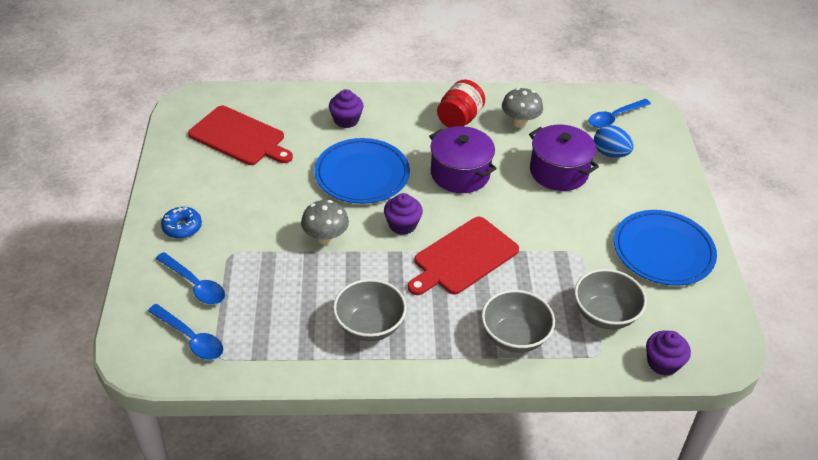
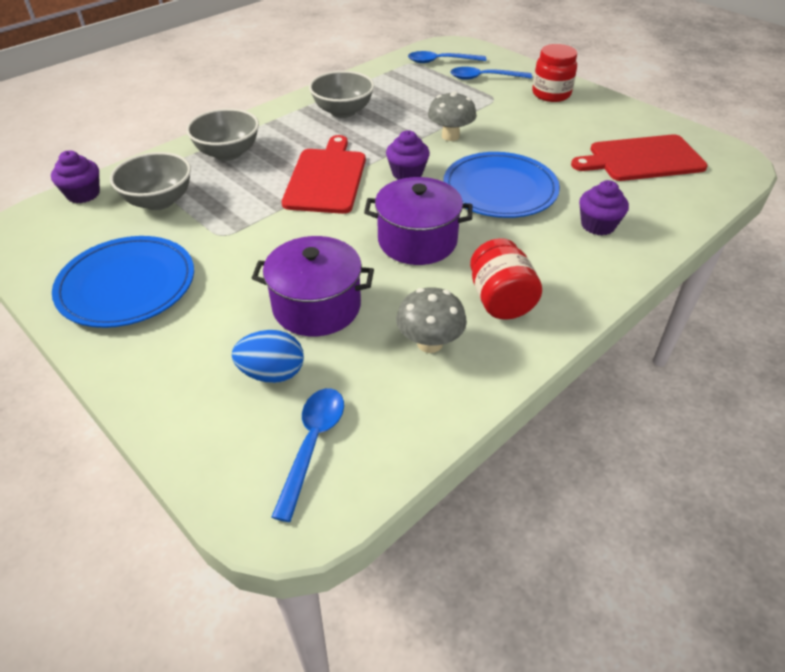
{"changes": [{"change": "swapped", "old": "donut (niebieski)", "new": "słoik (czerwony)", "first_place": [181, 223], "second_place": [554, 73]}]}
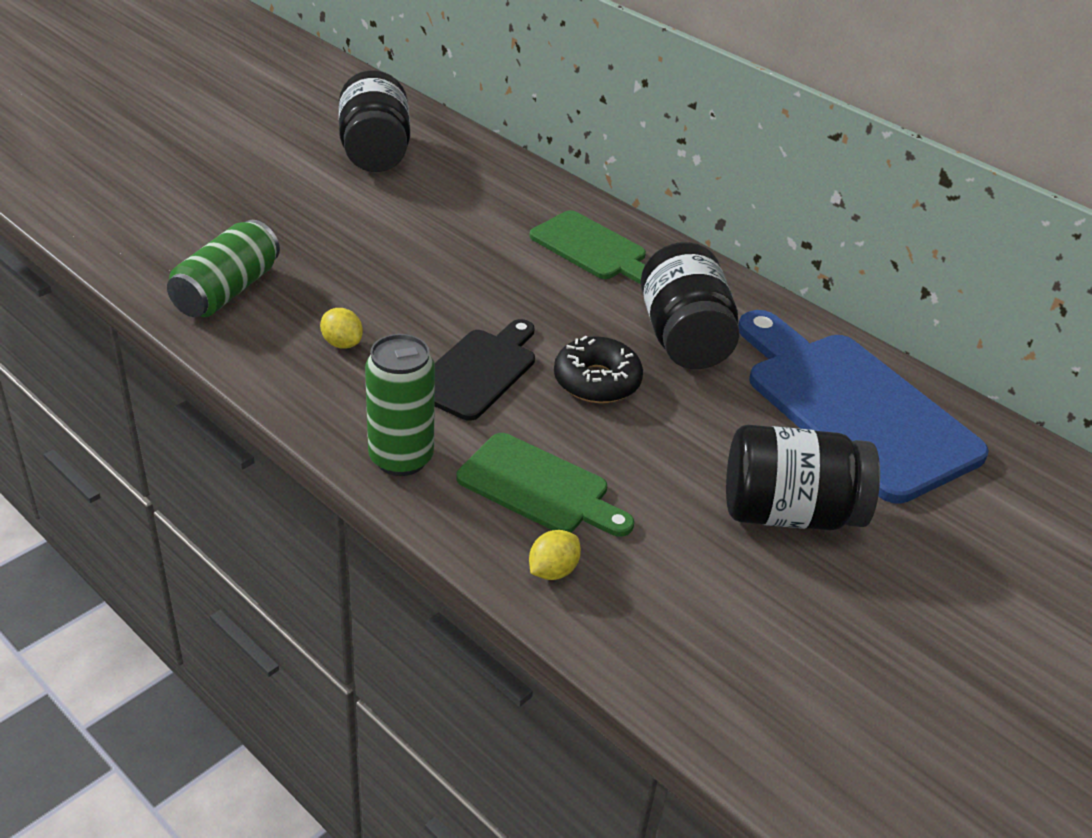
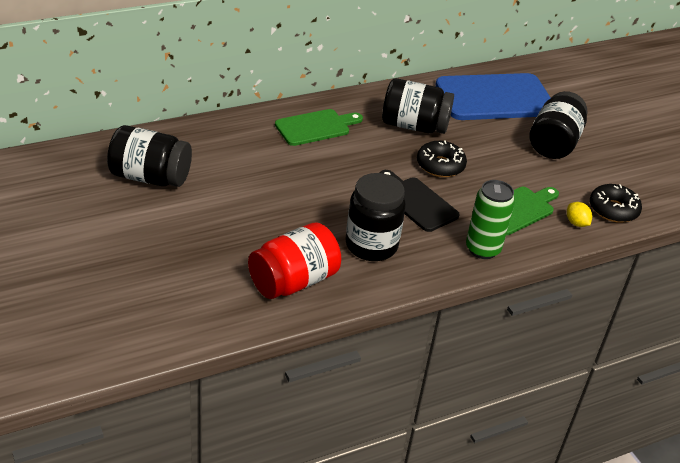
{"changes": [{"change": "swapped", "old": "puszka (zielony)", "new": "słoik (czerwony)", "first_place": [223, 268], "second_place": [294, 260]}, {"change": "swapped", "old": "cytryna (żółty)", "new": "słoik (czarny)", "first_place": [341, 328], "second_place": [375, 217]}, {"change": "new", "new": "donut (czarny)", "second_place": [616, 203]}]}
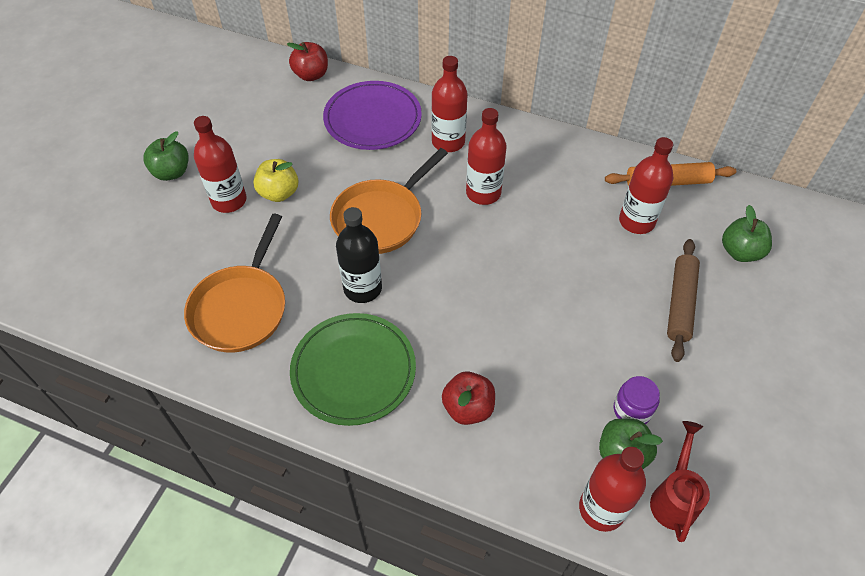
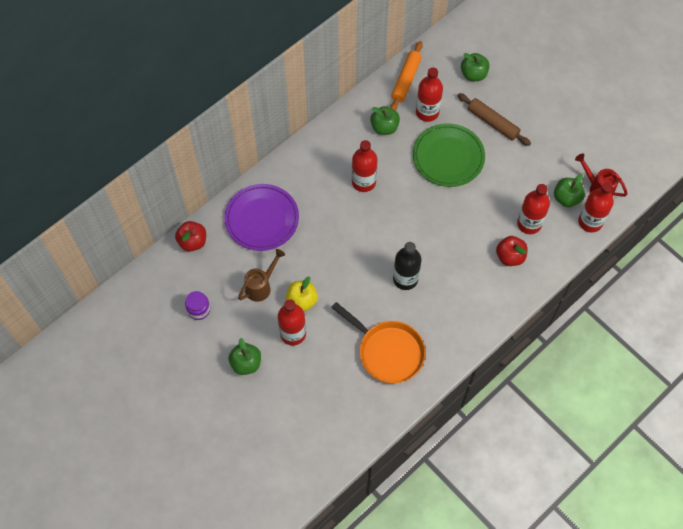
{"changes": [{"change": "shifted", "old": "butelka (czerwony)", "first_place": [449, 104], "second_place": [533, 209]}, {"change": "gone", "old": "patelnia (pomarańczowy)", "first_place": [389, 201]}, {"change": "shifted", "old": "talerz (zielony)", "first_place": [353, 369], "second_place": [449, 155]}, {"change": "shifted", "old": "słoik (fioletowy)", "first_place": [637, 400], "second_place": [197, 305]}, {"change": "new", "new": "jabłko (zielony)", "second_place": [385, 120]}, {"change": "new", "new": "konewka (brązowy)", "second_place": [261, 275]}]}
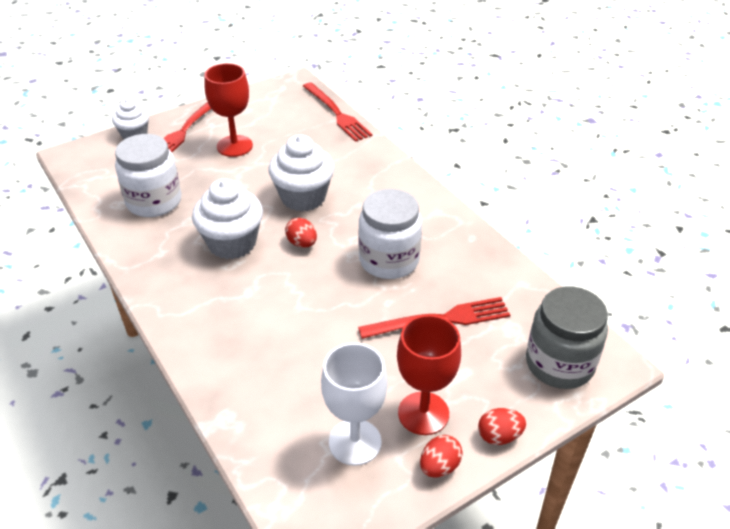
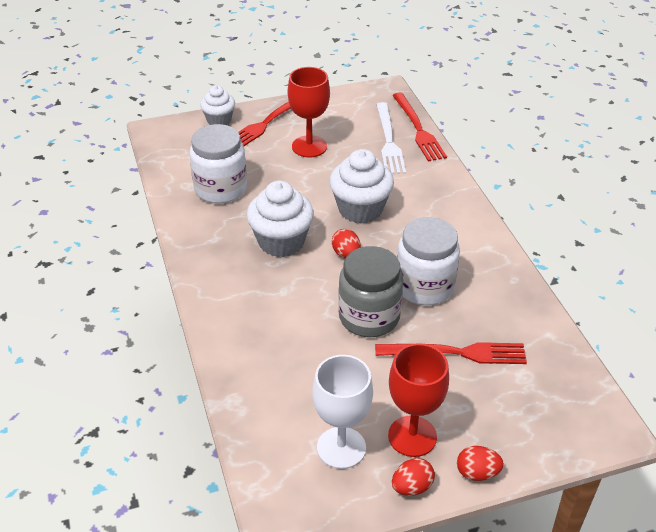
{"changes": [{"change": "shifted", "old": "słoik (szary)", "first_place": [567, 337], "second_place": [370, 291]}, {"change": "new", "new": "widelec (biały)", "second_place": [391, 138]}]}
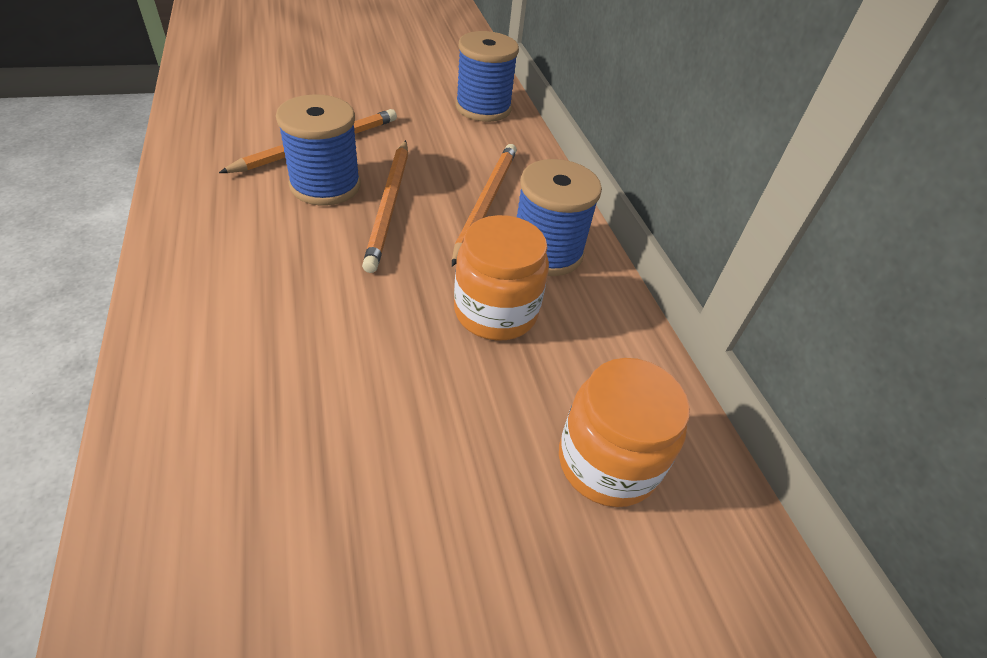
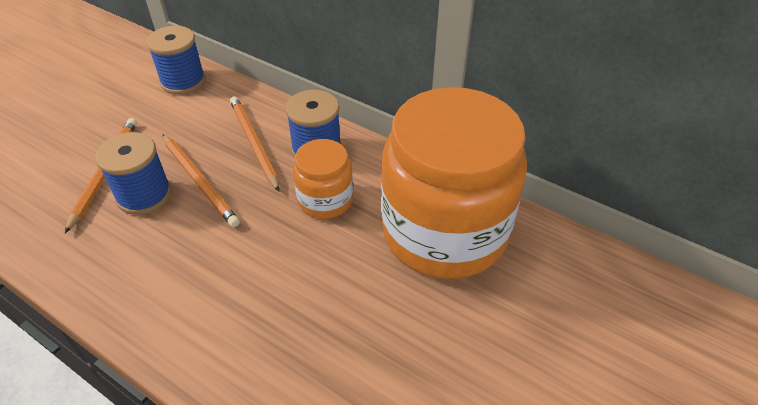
{"changes": [{"change": "scaled", "old": "słoik (pomarańczowy)", "first_place": [624, 432], "second_place": [454, 183], "factor": 2.16}]}
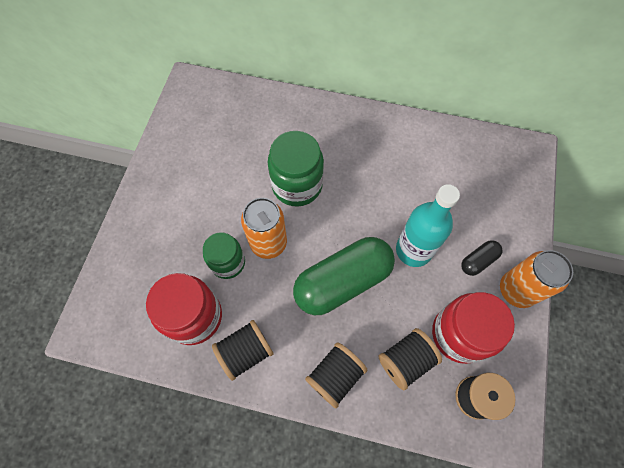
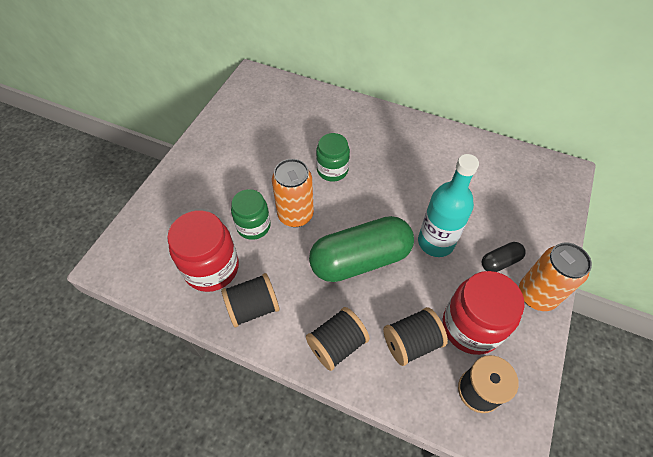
{"changes": [{"change": "scaled", "old": "słoik (zielony)", "first_place": [296, 169], "second_place": [333, 157], "factor": 0.65}]}
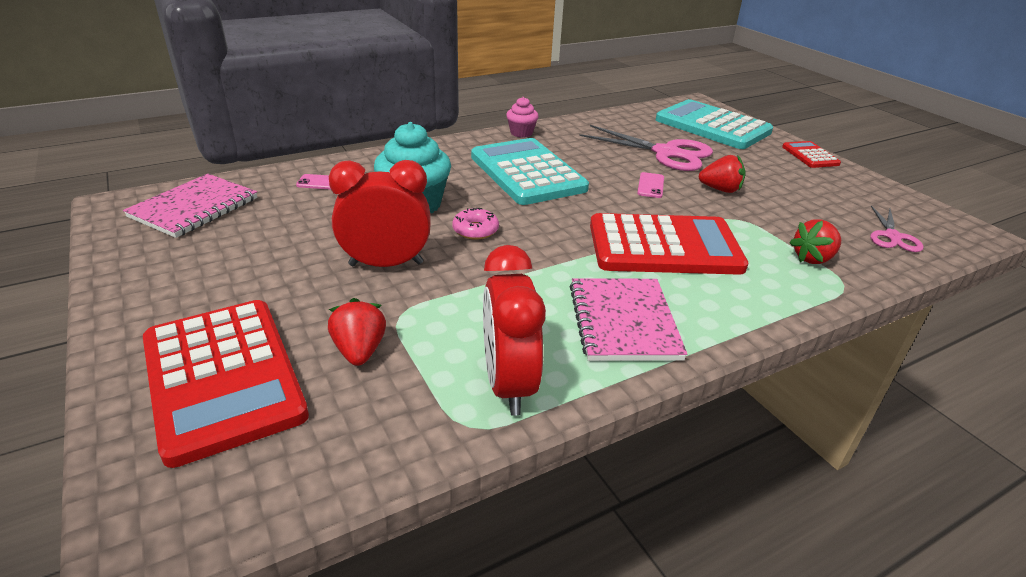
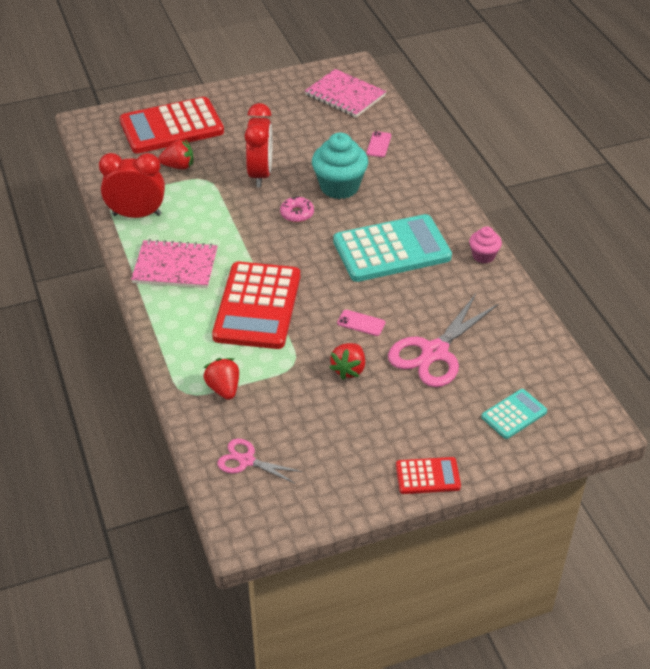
{"changes": [{"change": "scaled", "old": "kalkulator (turkusowy)", "first_place": [714, 124], "second_place": [514, 414], "factor": 0.48}]}
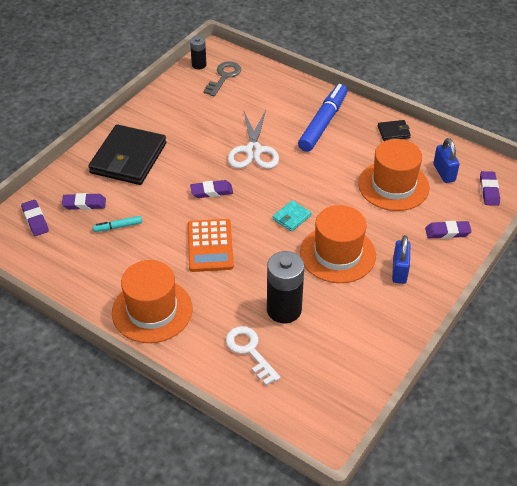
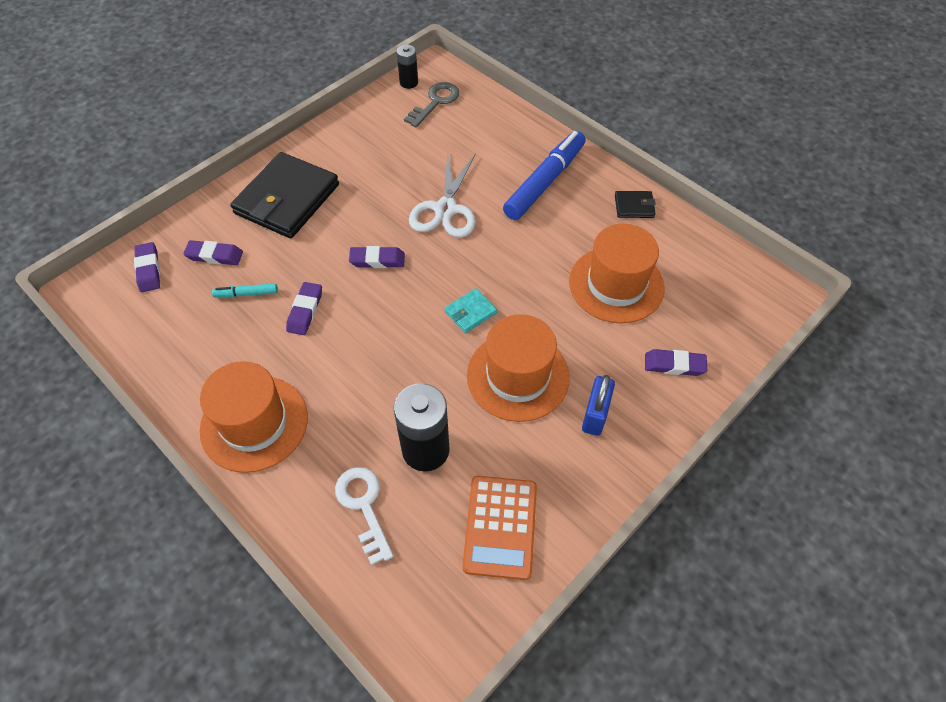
{"changes": [{"change": "gone", "old": "kłódka (niebieski)", "first_place": [446, 160]}, {"change": "shifted", "old": "gumka do mazania (fioletowy)", "first_place": [490, 188], "second_place": [304, 308]}, {"change": "shifted", "old": "kalkulator (pomarańczowy)", "first_place": [211, 245], "second_place": [499, 528]}]}
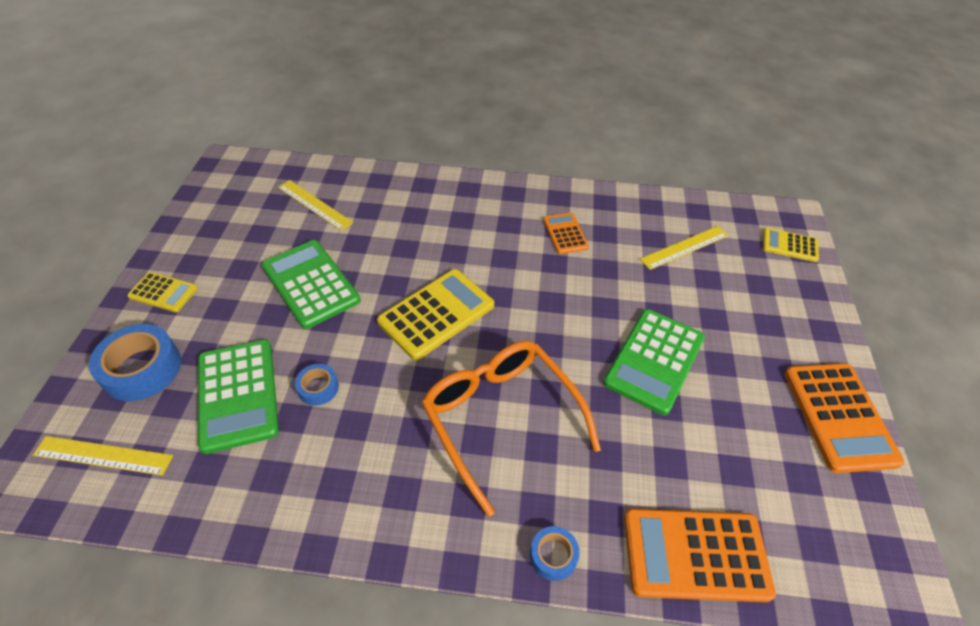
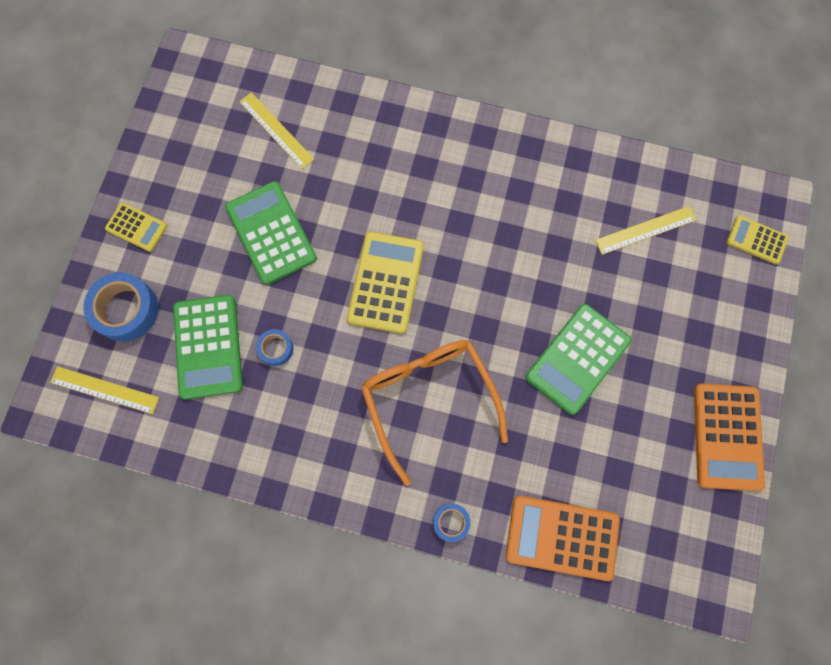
{"changes": [{"change": "gone", "old": "kalkulator (pomarańczowy)", "first_place": [566, 233]}, {"change": "rotated", "old": "kalkulator (żółty)", "first_place": [435, 314], "second_place": [385, 283], "degrees": -45}]}
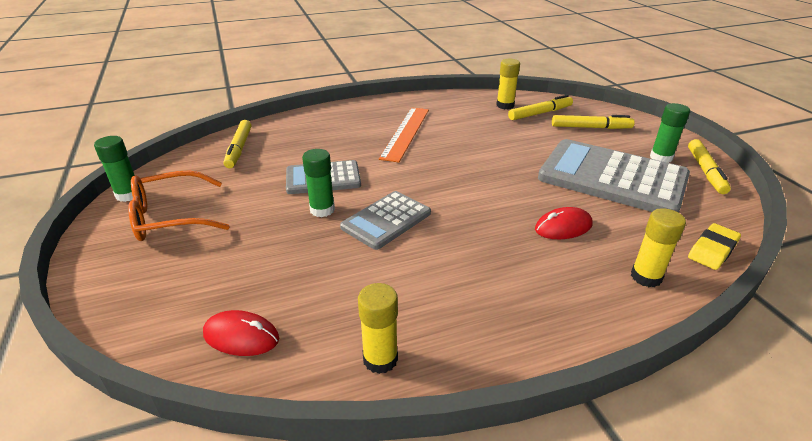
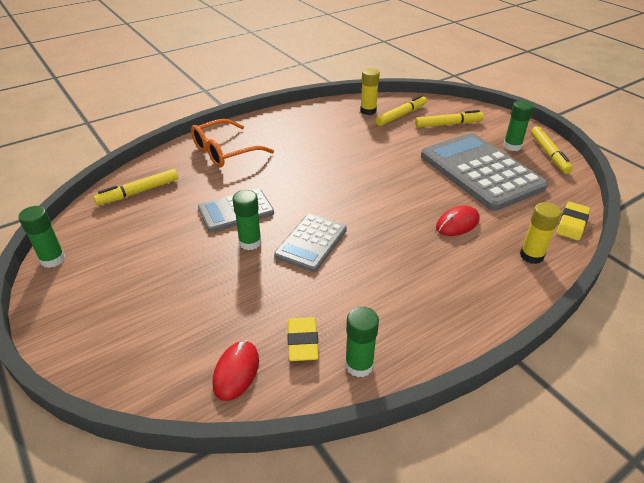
{"changes": [{"change": "gone", "old": "linijka (pomarańczowy)", "first_place": [404, 135]}, {"change": "rotated", "old": "flamaster (żółty)", "first_place": [237, 144], "second_place": [135, 187], "degrees": 75}, {"change": "rotated", "old": "kalkulator (szary)", "first_place": [614, 176], "second_place": [484, 172], "degrees": 45}, {"change": "shifted", "old": "okulary (pomarańczowy)", "first_place": [179, 205], "second_place": [232, 143]}, {"change": "repainted", "old": "klej w sztyfcie (żółty)", "new": "klej w sztyfcie (zielony)", "first_place": [378, 328], "second_place": [362, 342]}, {"change": "rotated", "old": "myszka (czerwony)", "first_place": [241, 333], "second_place": [236, 370], "degrees": -75}, {"change": "new", "new": "gumka do mazania (żółty)", "second_place": [303, 339]}]}
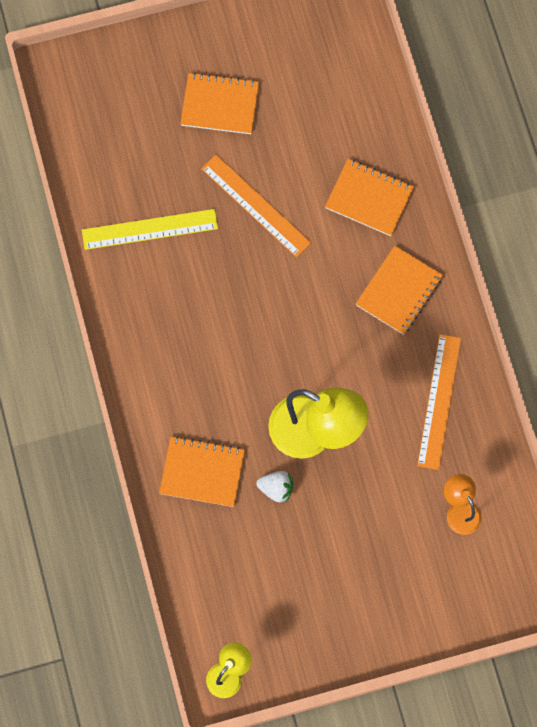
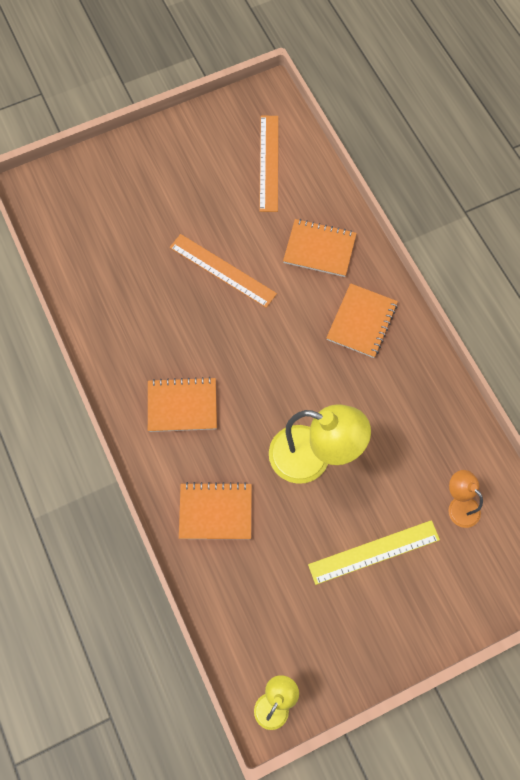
{"changes": [{"change": "shifted", "old": "zeszyt (pomarańczowy)", "first_place": [219, 103], "second_place": [182, 404]}, {"change": "shifted", "old": "linijka (żółty)", "first_place": [150, 229], "second_place": [374, 552]}, {"change": "shifted", "old": "linijka (pomarańczowy)", "first_place": [439, 402], "second_place": [268, 164]}, {"change": "gone", "old": "truskawka (biały)", "first_place": [274, 487]}]}
